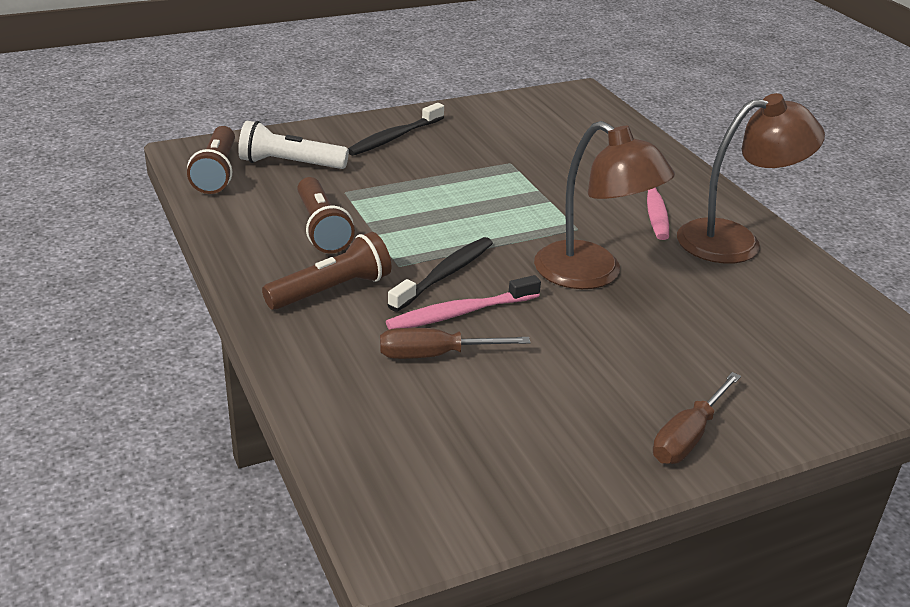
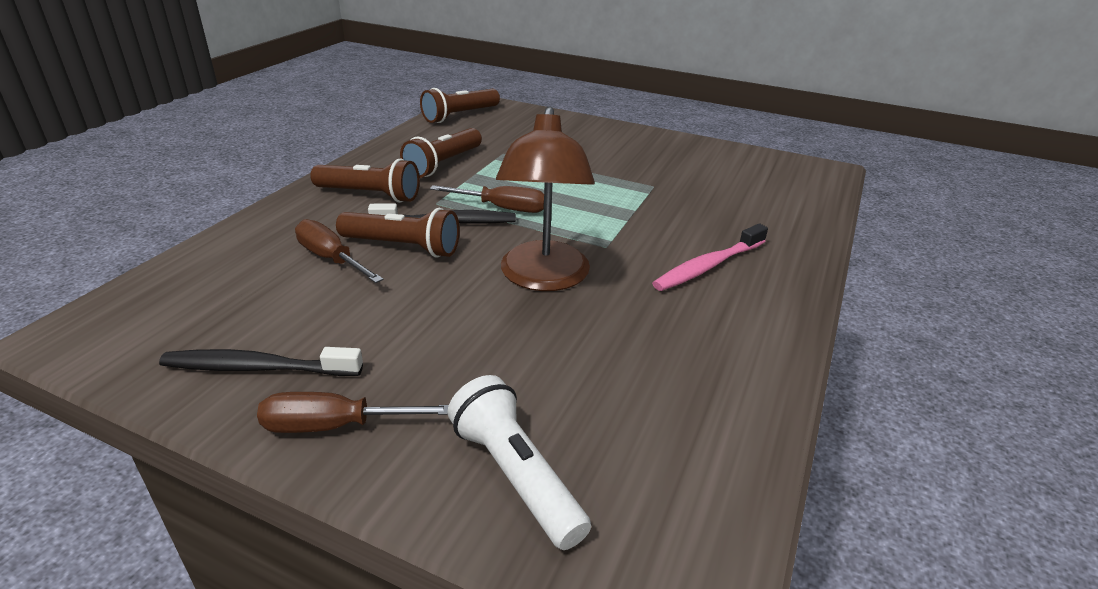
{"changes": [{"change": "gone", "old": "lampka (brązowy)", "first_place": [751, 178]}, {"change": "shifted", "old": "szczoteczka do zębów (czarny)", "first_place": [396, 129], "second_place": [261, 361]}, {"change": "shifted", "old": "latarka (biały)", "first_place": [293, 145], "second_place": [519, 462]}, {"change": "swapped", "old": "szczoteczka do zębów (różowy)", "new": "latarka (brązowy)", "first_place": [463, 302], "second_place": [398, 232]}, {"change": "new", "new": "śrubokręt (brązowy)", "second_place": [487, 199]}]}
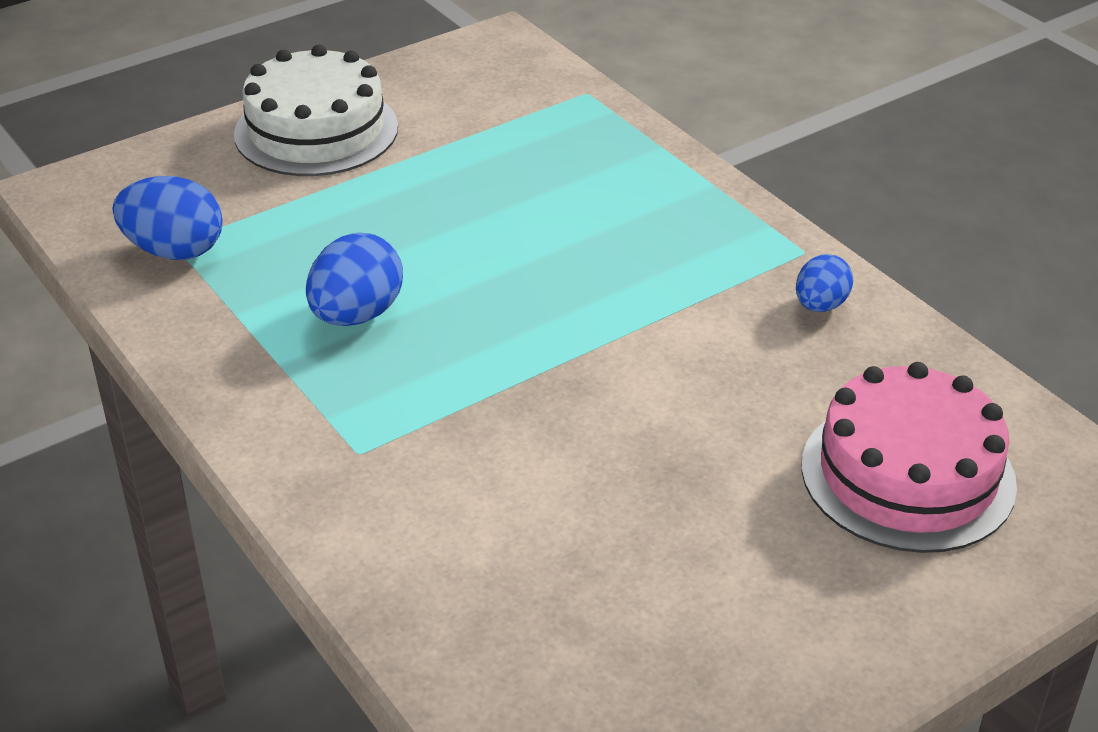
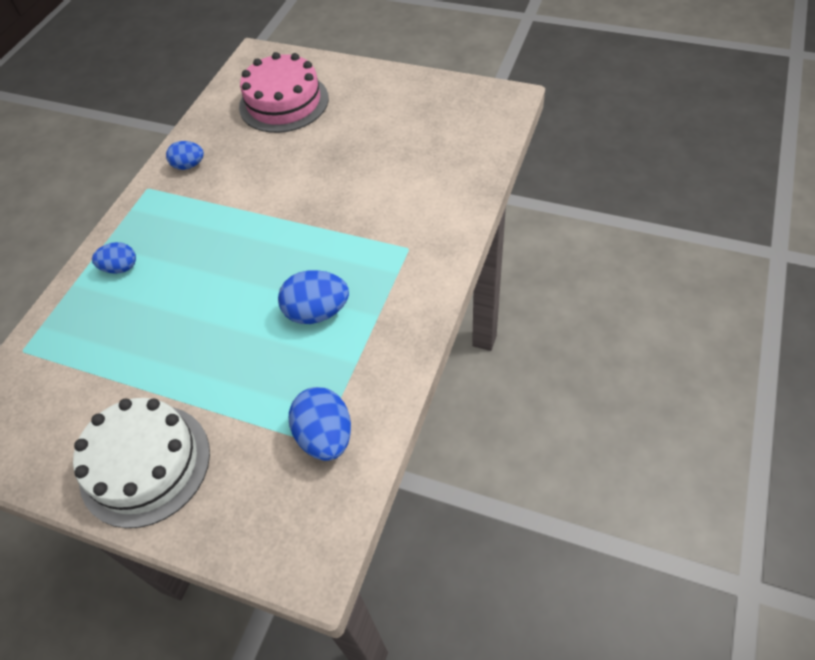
{"changes": [{"change": "new", "new": "jajko (niebieski)", "second_place": [114, 258]}]}
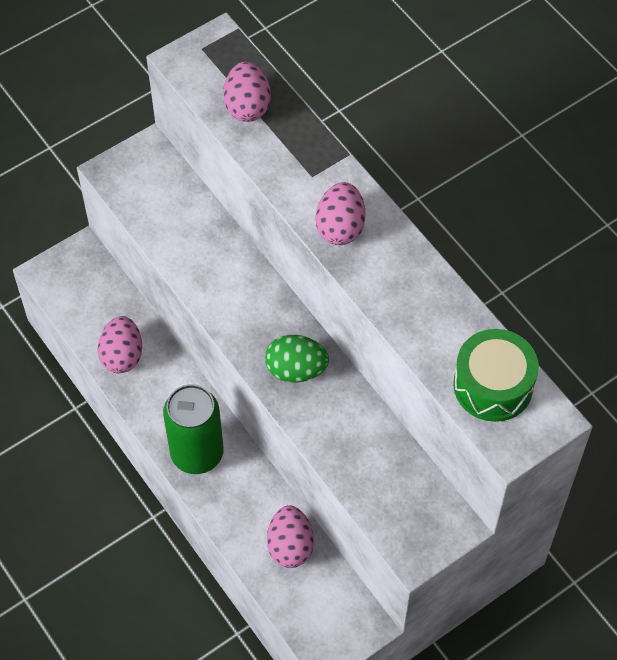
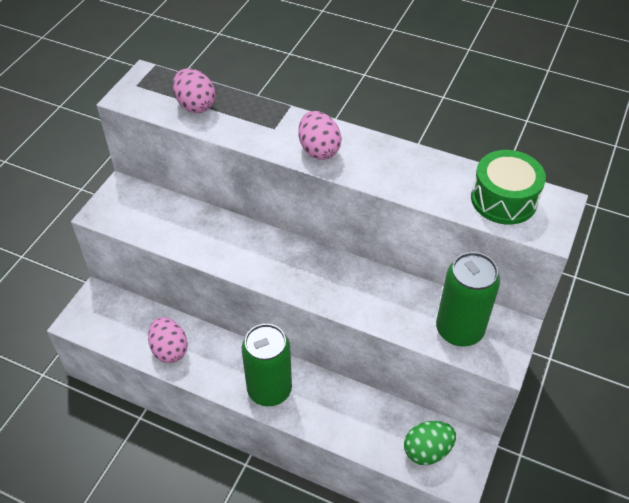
{"changes": [{"change": "shifted", "old": "jajko (zielony)", "first_place": [297, 359], "second_place": [430, 443]}, {"change": "gone", "old": "jajko (różowy)", "first_place": [290, 536]}, {"change": "new", "new": "puszka (zielony)", "second_place": [468, 299]}]}
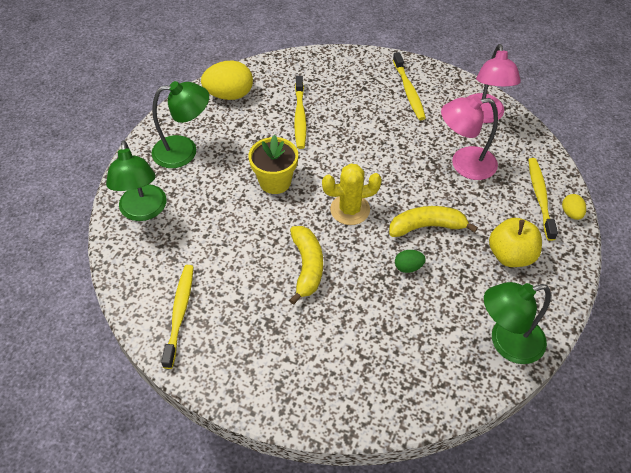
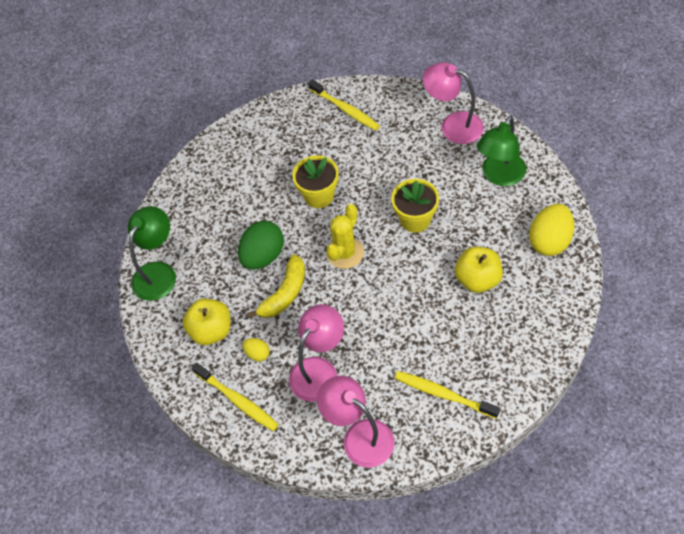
{"changes": [{"change": "swapped", "old": "szczoteczka do zębów (żółty)", "new": "jabłko (żółty)", "first_place": [300, 112], "second_place": [479, 270]}, {"change": "repainted", "old": "lampka (zielony)", "new": "lampka (różowy)", "first_place": [136, 180], "second_place": [453, 103]}, {"change": "shifted", "old": "jajko (żółty)", "first_place": [574, 207], "second_place": [256, 349]}, {"change": "swapped", "old": "banan (żółty)", "new": "doniczka (żółty)", "first_place": [306, 265], "second_place": [315, 181]}, {"change": "scaled", "old": "jajko (zielony)", "first_place": [410, 261], "second_place": [261, 245], "factor": 2.01}]}
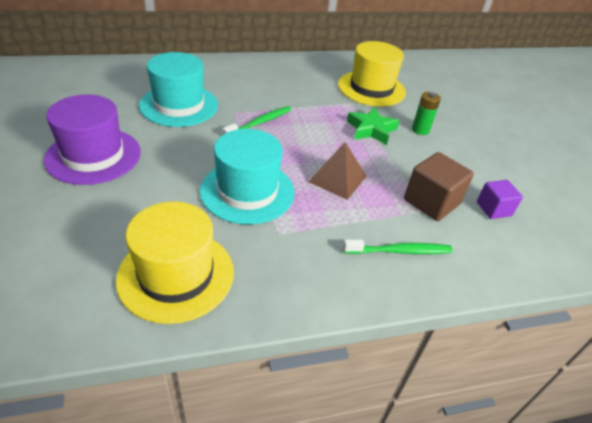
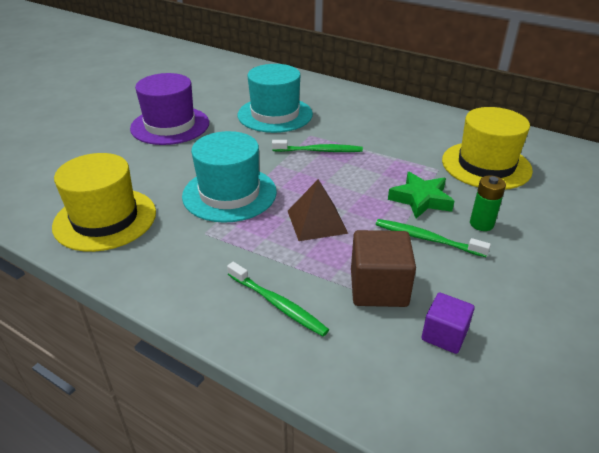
{"changes": [{"change": "new", "new": "szczoteczka do zębów (zielony)", "second_place": [433, 238]}]}
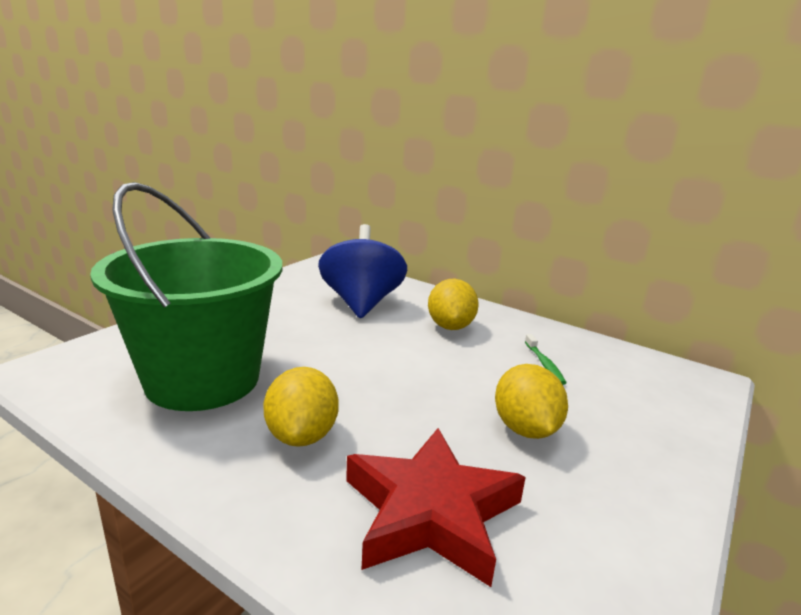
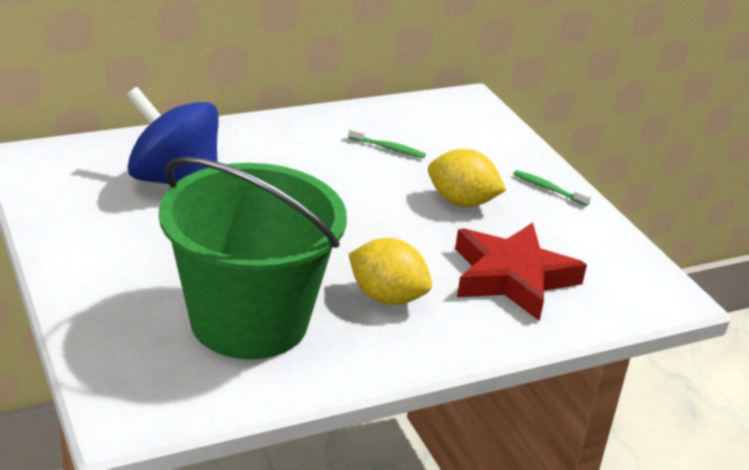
{"changes": [{"change": "gone", "old": "cytryna (żółty)", "first_place": [453, 304]}, {"change": "new", "new": "szczoteczka do zębów (zielony)", "second_place": [552, 188]}]}
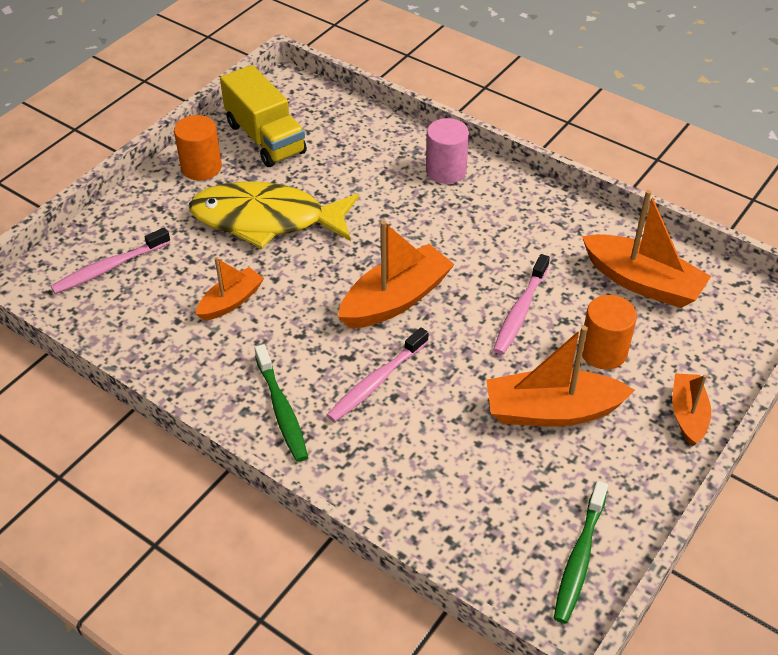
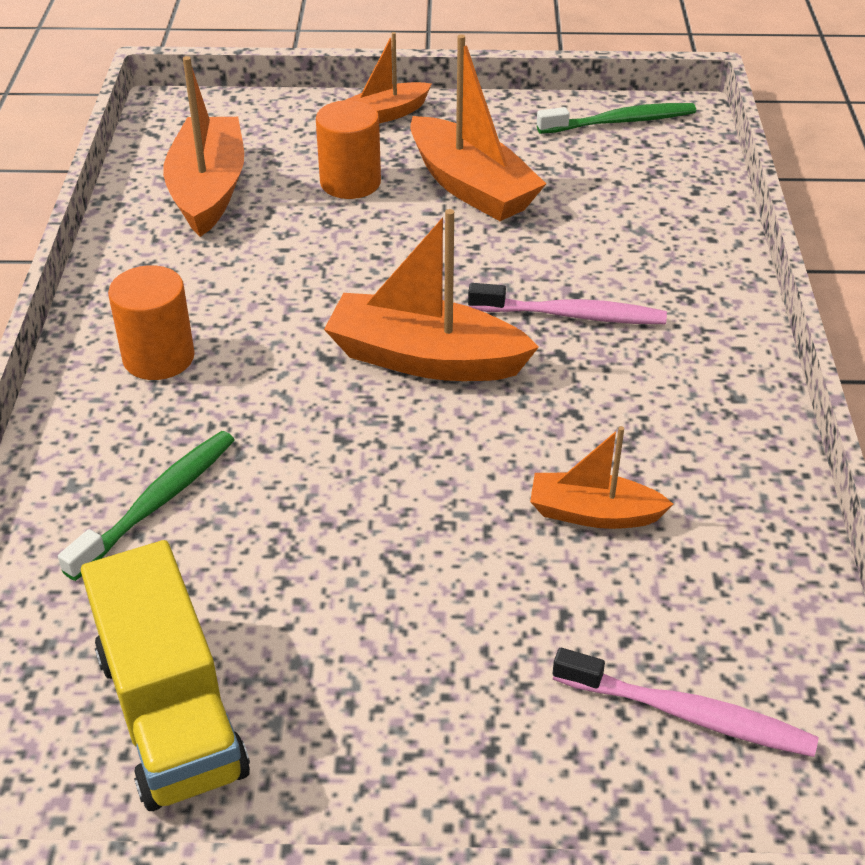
{"changes": [{"change": "rotated", "old": "ciężarówka (żółty)", "first_place": [263, 116], "second_place": [165, 675], "degrees": 135}, {"change": "shifted", "old": "walec (pomarańczowy)", "first_place": [198, 148], "second_place": [151, 322]}, {"change": "gone", "old": "walec (różowy)", "first_place": [447, 151]}, {"change": "gone", "old": "ryba (żółty)", "first_place": [274, 215]}, {"change": "gone", "old": "szczoteczka do zębów (różowy)", "first_place": [521, 304]}, {"change": "shifted", "old": "szczoteczka do zębów (zielony)", "first_place": [281, 403], "second_place": [146, 506]}]}
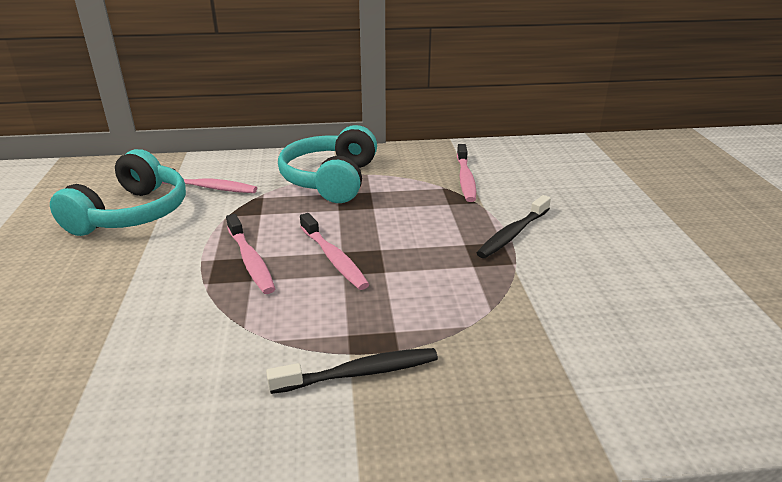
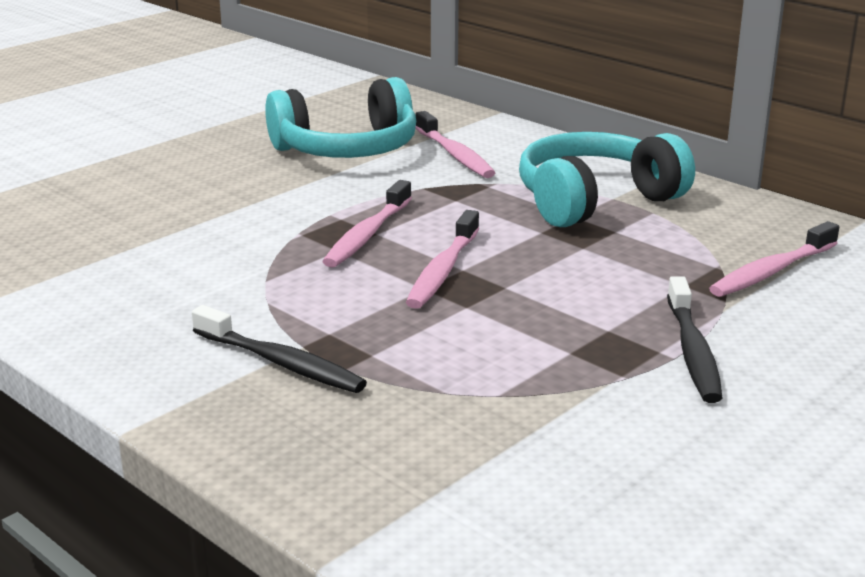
{"changes": [{"change": "rotated", "old": "szczoteczka do zębów (czarny)", "first_place": [513, 226], "second_place": [694, 339], "degrees": -90}]}
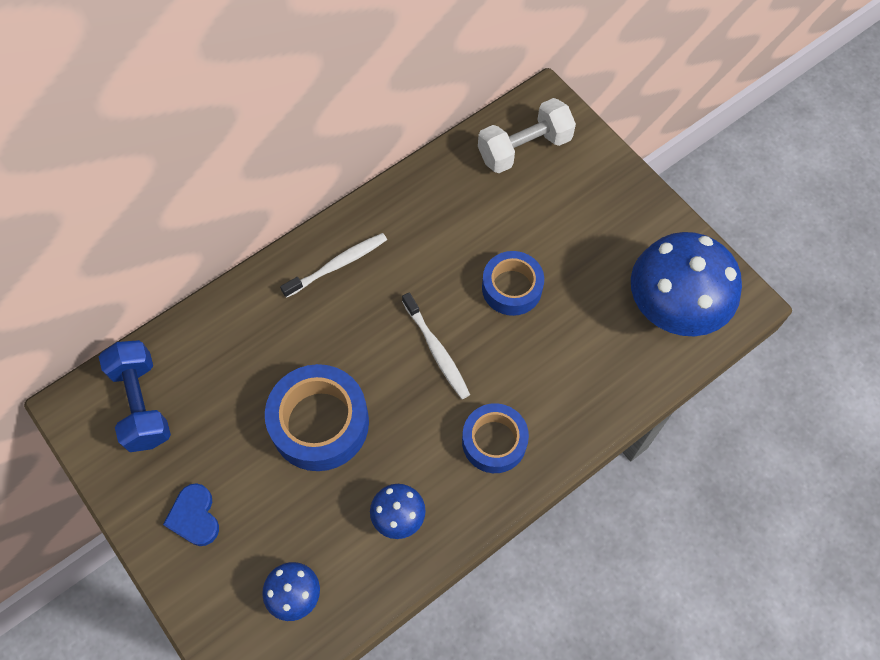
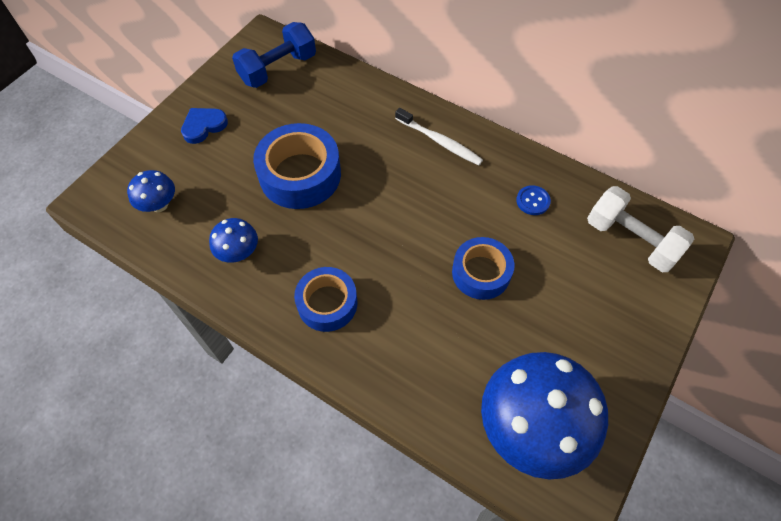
{"changes": [{"change": "gone", "old": "szczoteczka do zębów (biały)", "first_place": [436, 345]}, {"change": "new", "new": "guzik (niebieski)", "second_place": [533, 200]}]}
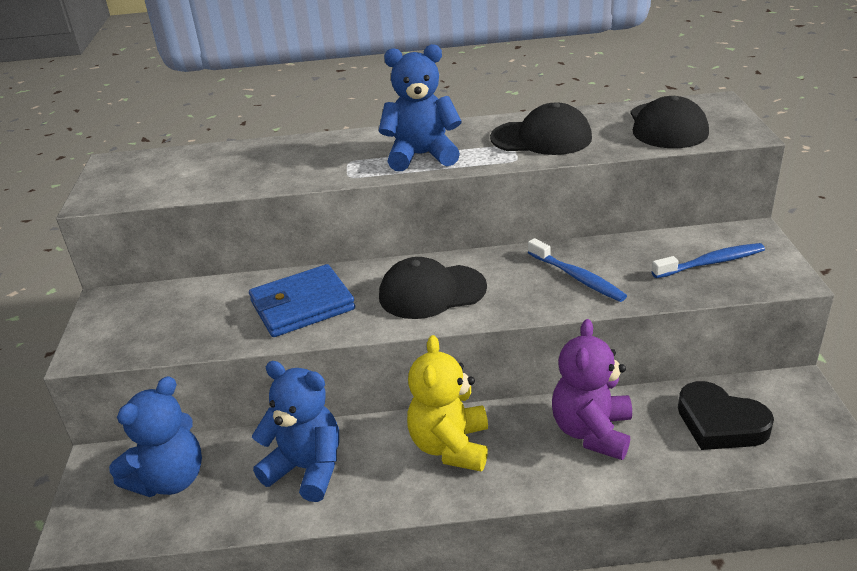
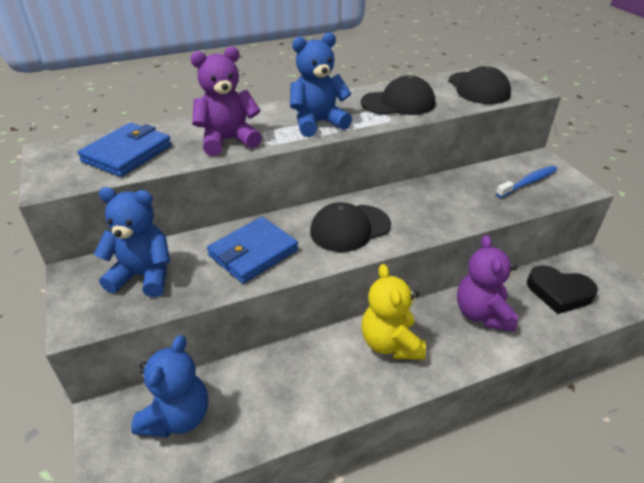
{"changes": [{"change": "gone", "old": "szczoteczka do zębów (niebieski)", "first_place": [577, 270]}, {"change": "shifted", "old": "miś (niebieski)", "first_place": [295, 431], "second_place": [132, 242]}, {"change": "new", "new": "miś (fioletowy)", "second_place": [226, 101]}, {"change": "new", "new": "portfel (niebieski)", "second_place": [125, 150]}]}
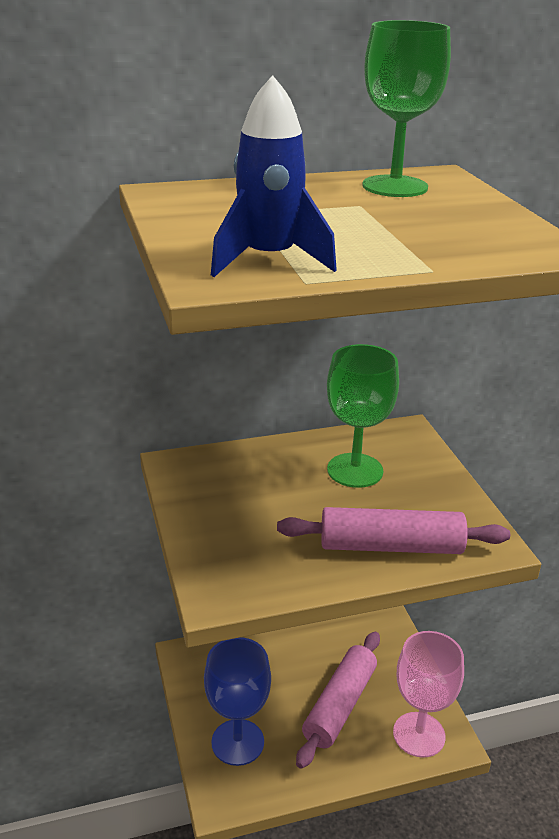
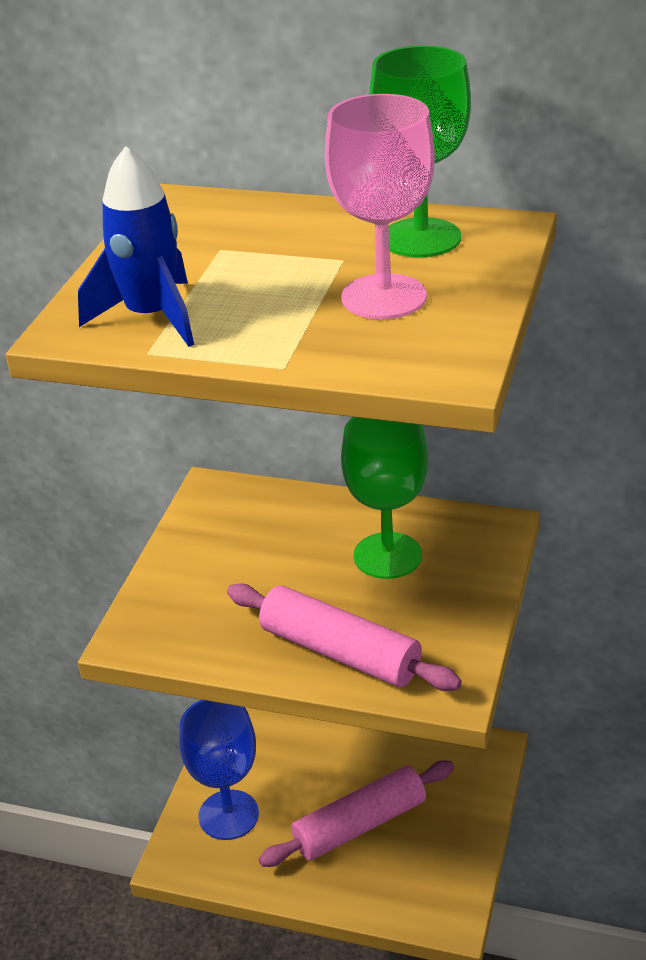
{"changes": [{"change": "shifted", "old": "kielich (różowy)", "first_place": [428, 694], "second_place": [380, 206]}]}
